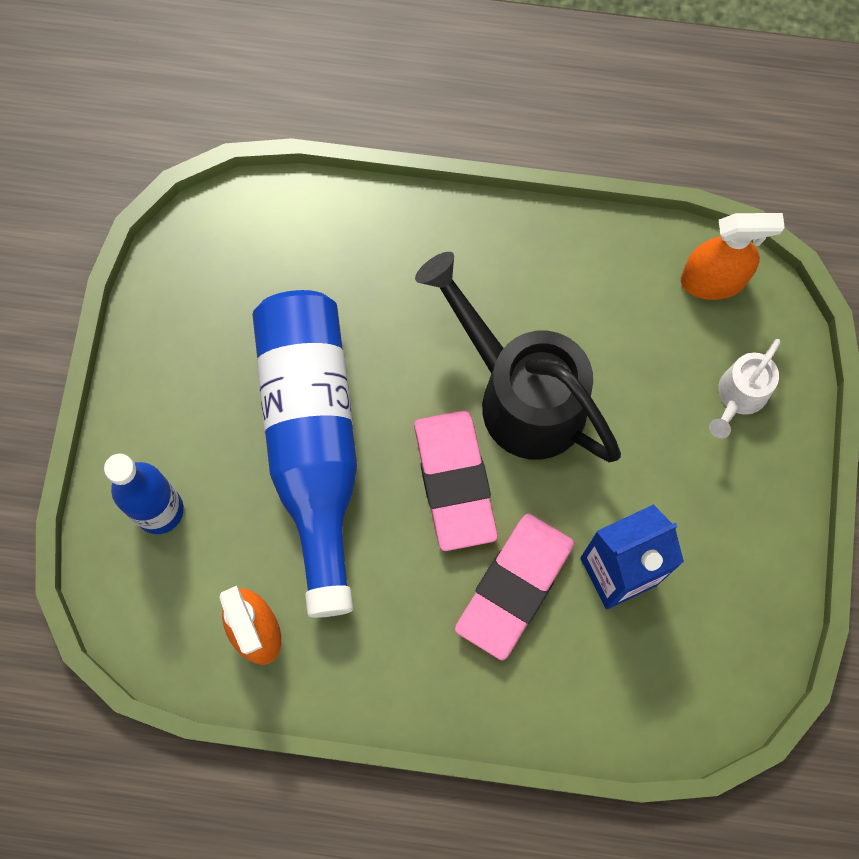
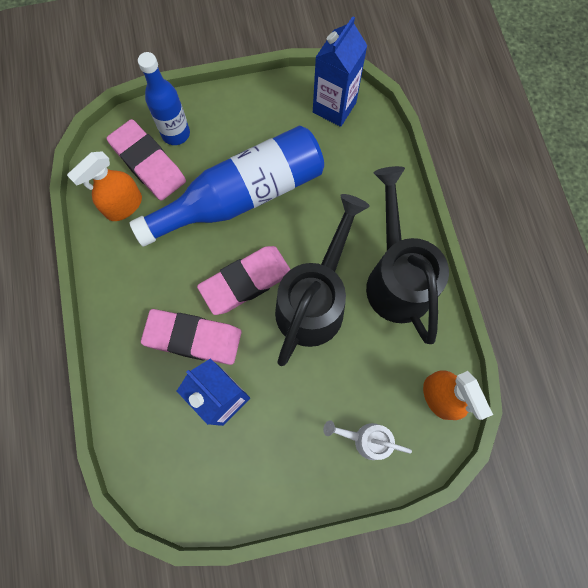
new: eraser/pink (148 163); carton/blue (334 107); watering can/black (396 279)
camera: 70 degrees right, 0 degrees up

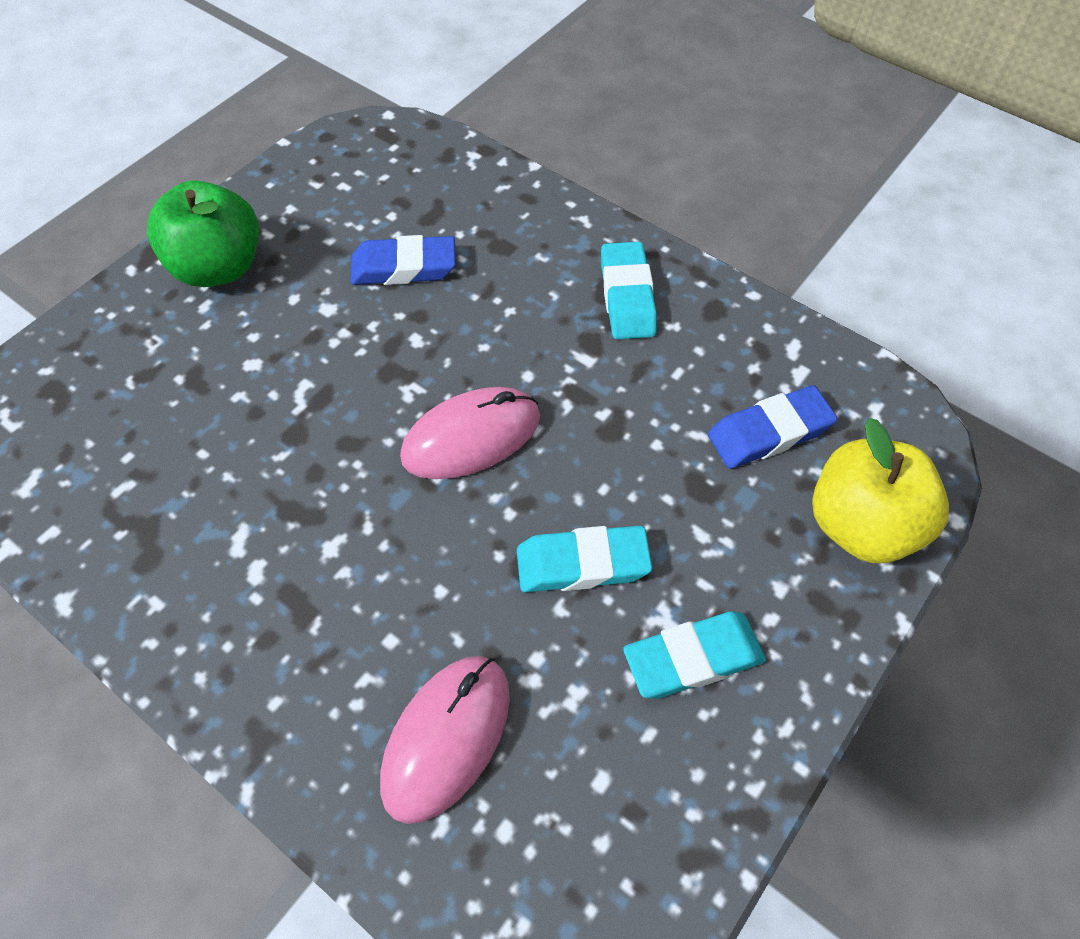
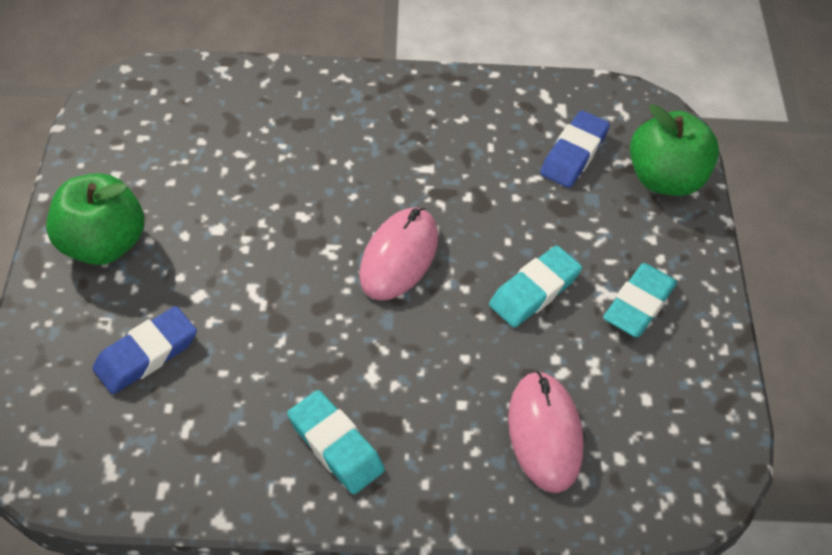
shifted: eraser/blue (404 267) to (146 354); eraser/turquoise (627 296) to (335 445)
repainted: apple/yellow (861 525) to apple/green (664 179)
camera: 40 degrees left, 5 degrees down

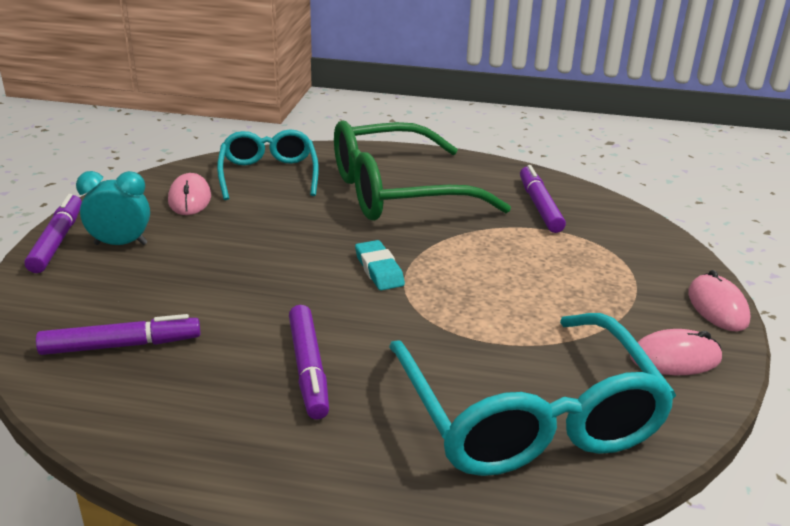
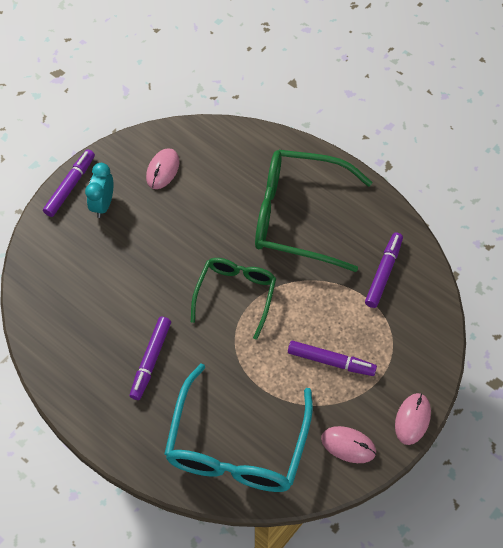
gone: glasses/turquoise (268 174)
shifted: marker/purple (121 345) to (331 361)
swapped: eraser/turquoise (379 270) to glasses/green (235 294)
rotated: clock/turquoise (121 244) = (103 204) 105 degrees counterclockwise
camera: 30 degrees right, 30 degrees up

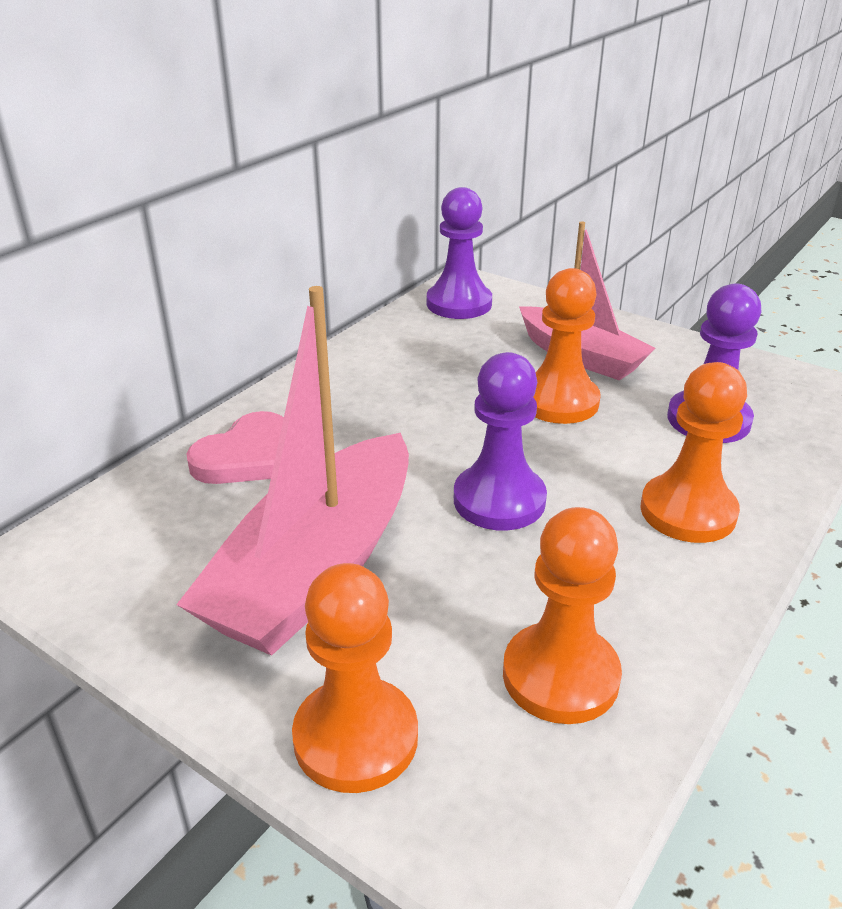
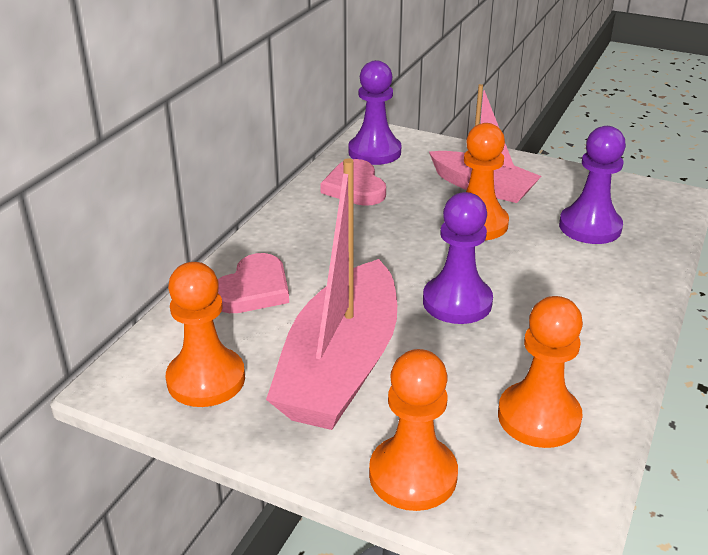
new: heart/pink (355 187)
shifted: pawn/orange (688 511) to (206 379)
camera: 10 degrees left, 0 degrees up

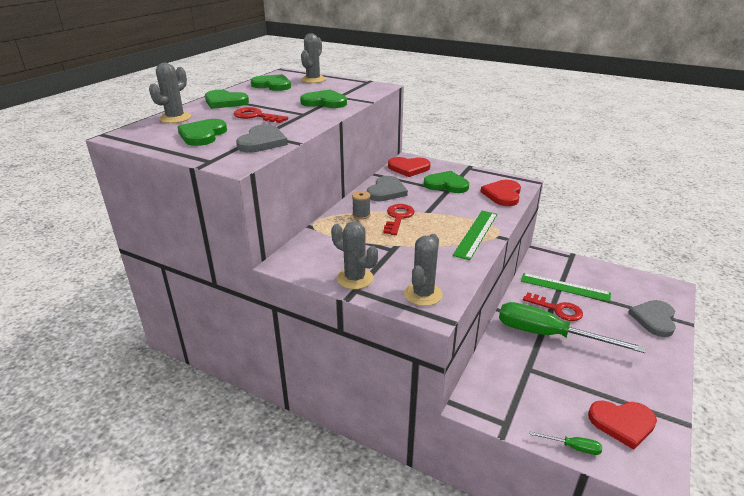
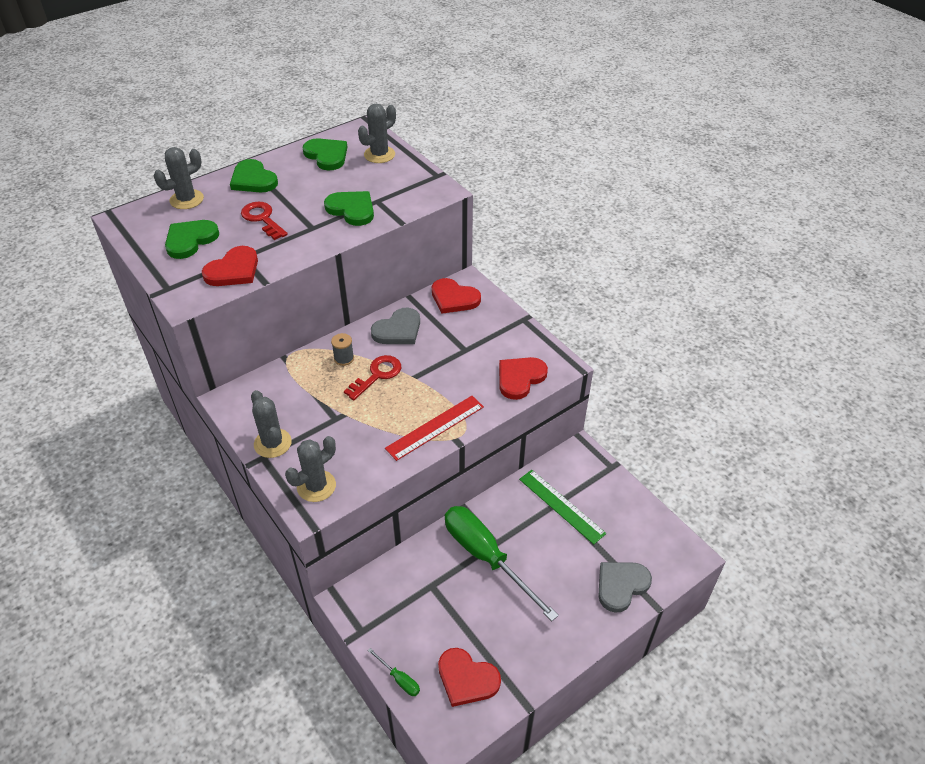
gone: heart/green (446 184); key/red (557 309)
repainted: heart/grey (262 142) to heart/red (233 270); ruler/green (476 234) to ruler/red (435 427)
camera: 25 degrees right, 15 degrees up

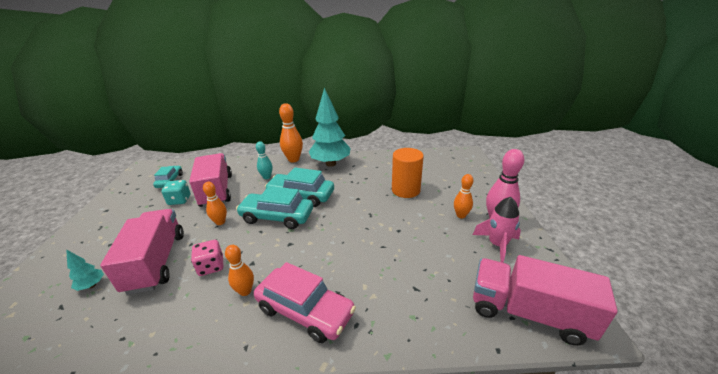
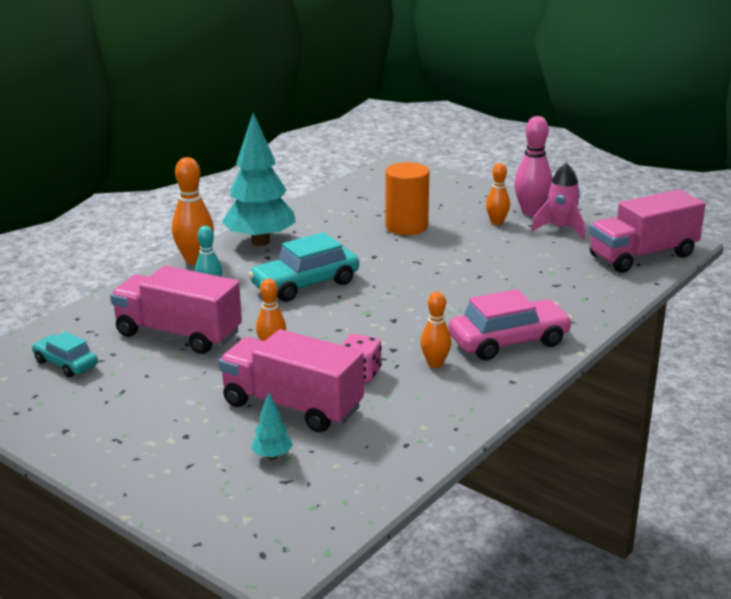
gone: dice/turquoise (179 200); car/turquoise (277 217)
camera: 50 degrees left, 5 degrees down

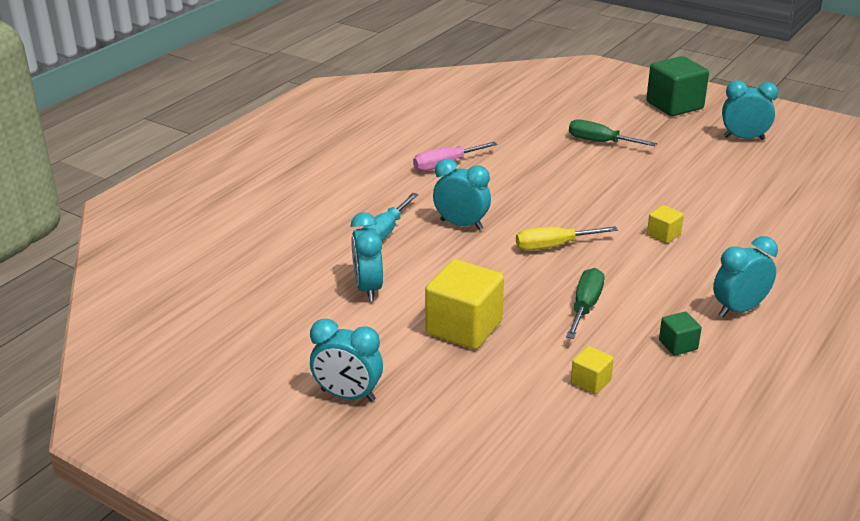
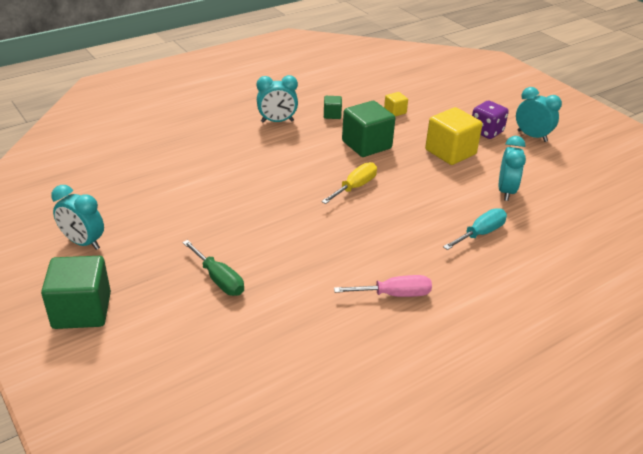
gone: clock/turquoise (461 225); cube/yellow (663 235)
new: dice/purple (486 132)
swapped: screwdriver/green (585 306) to cube/green (366 145)
rotated: screwdriver/yellow (553 246) = (355 187) 60 degrees counterclockwise
camera: 160 degrees left, 5 degrees up

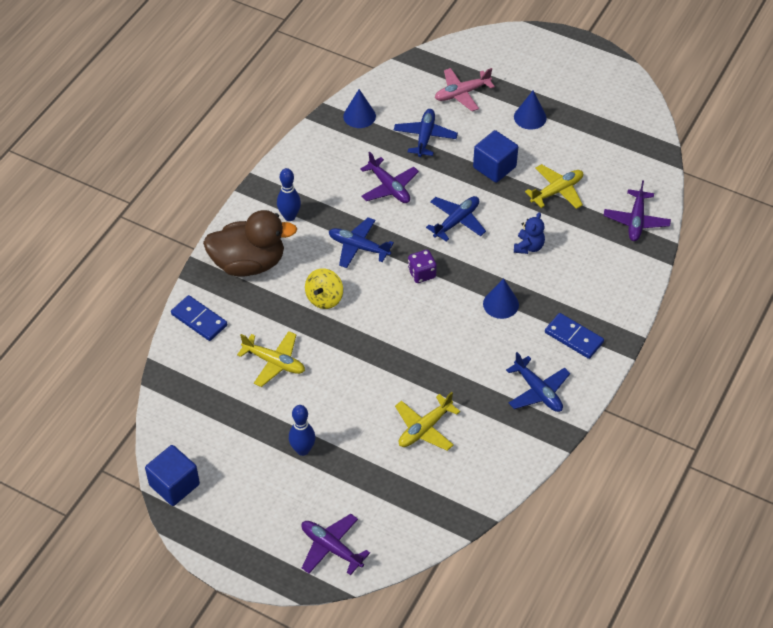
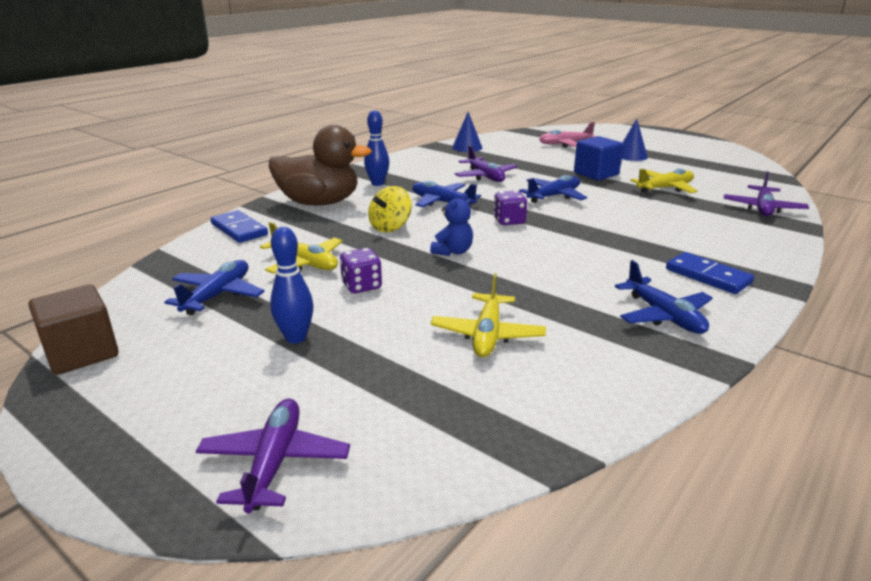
gone: cone/blue (500 304)
new: dice/purple (361 286)
shifted: plane/blue (425 137) to (218 295); teddy bear/blue (528 247) to (453 252)
repainted: cube/blue (174 485) to cube/brown (82 353)
rotated: plane/purple (331 548) = (274 462) 45 degrees clockwise; plane/yellow (424 428) = (487 335) 45 degrees counterclockwise
camera: 10 degrees right, 25 degrees down

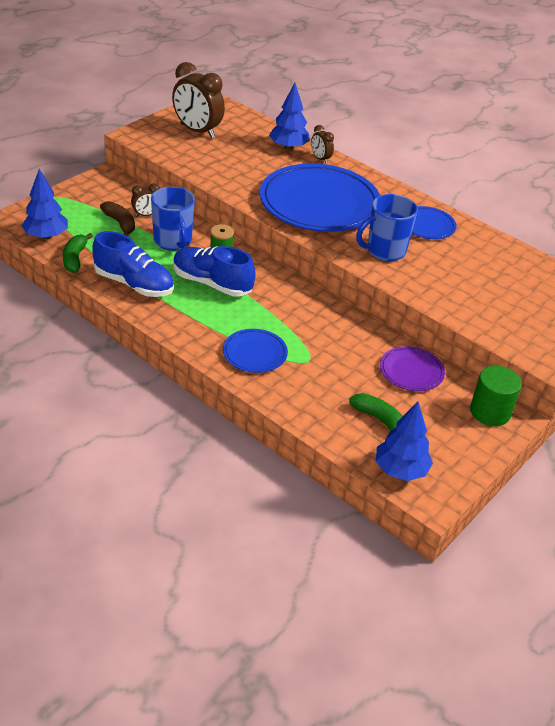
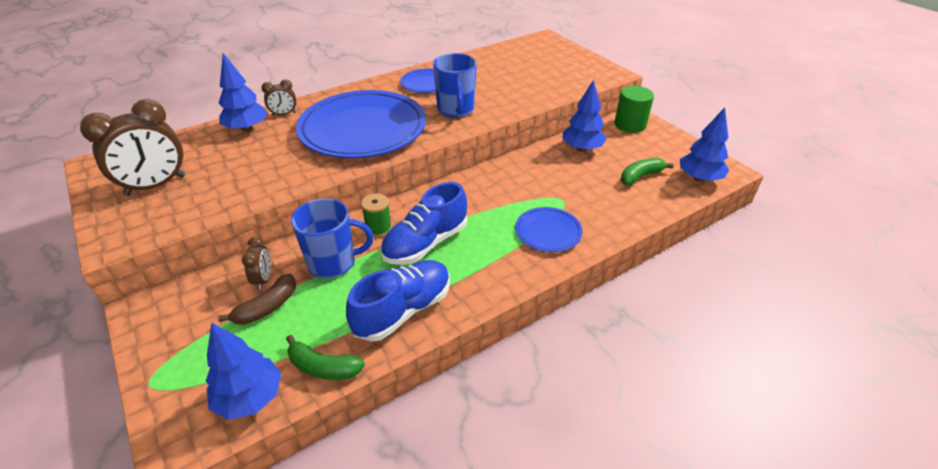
swapped: plate/purple (411 371) to tree/blue (582 148)
rotated: banana/brown (120 223) = (267 307) 150 degrees clockwise
camera: 70 degrees left, 0 degrees up

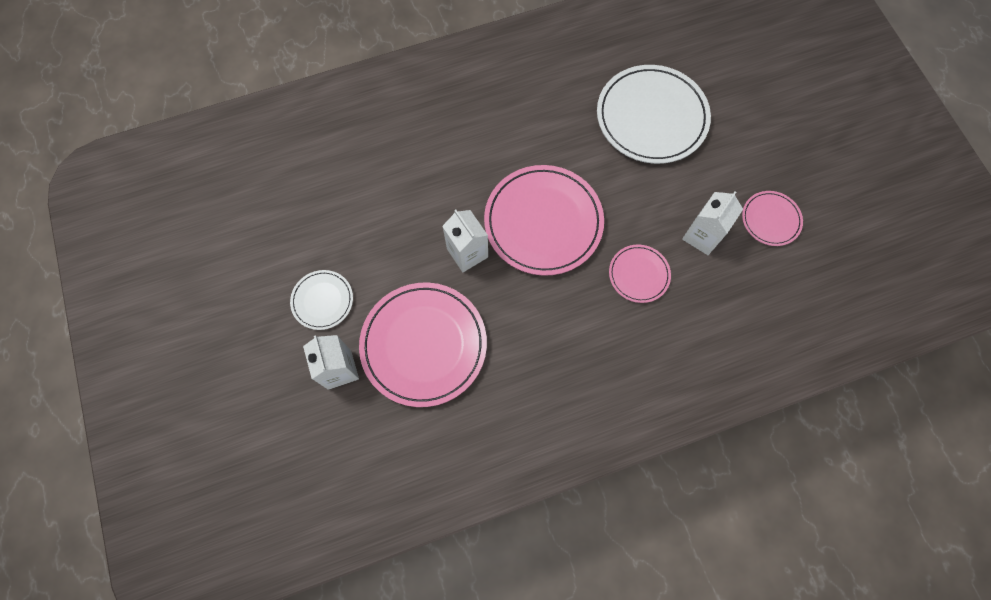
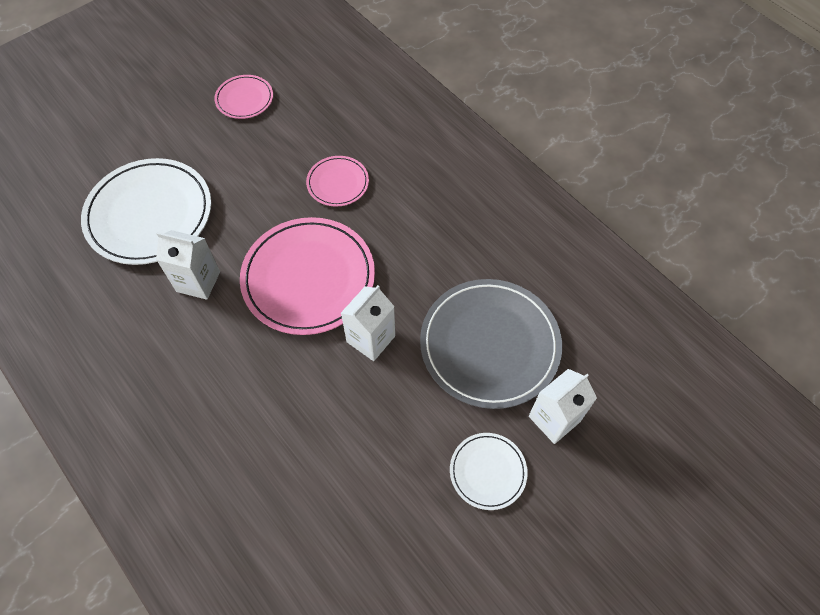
shifted: carton/white (702 236) to (198 281)
repainted: plate/pink (424 345) to plate/grey (489 345)
camera: 110 degrees left, 10 degrees down

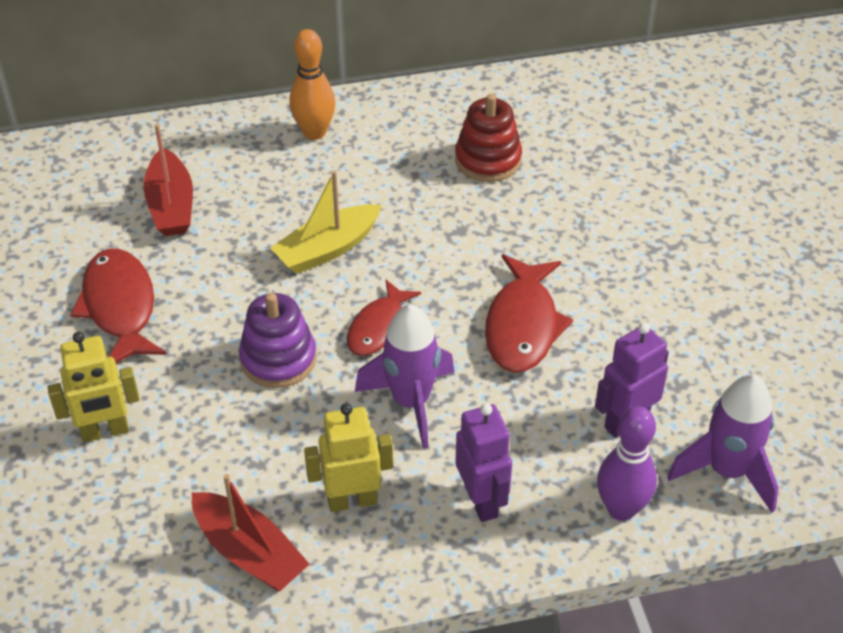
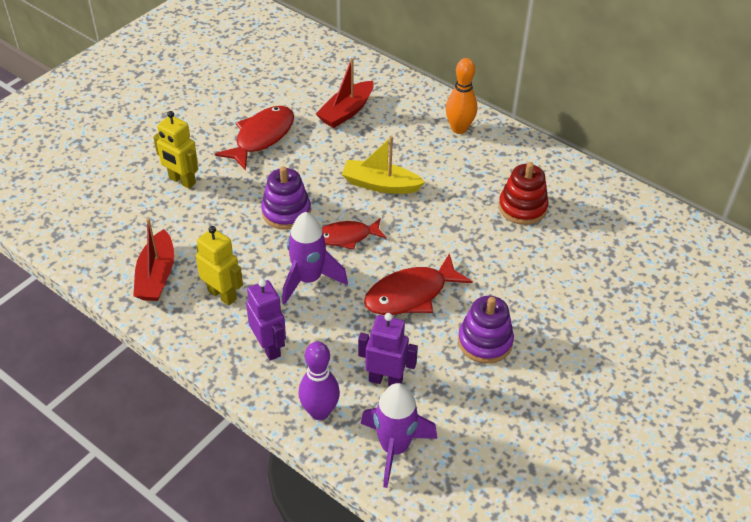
new: stacking toy/purple (485 341)
rotated: robot/purple (481 501) = (269 347) 60 degrees counterclockwise
camera: 50 degrees right, 0 degrees up

